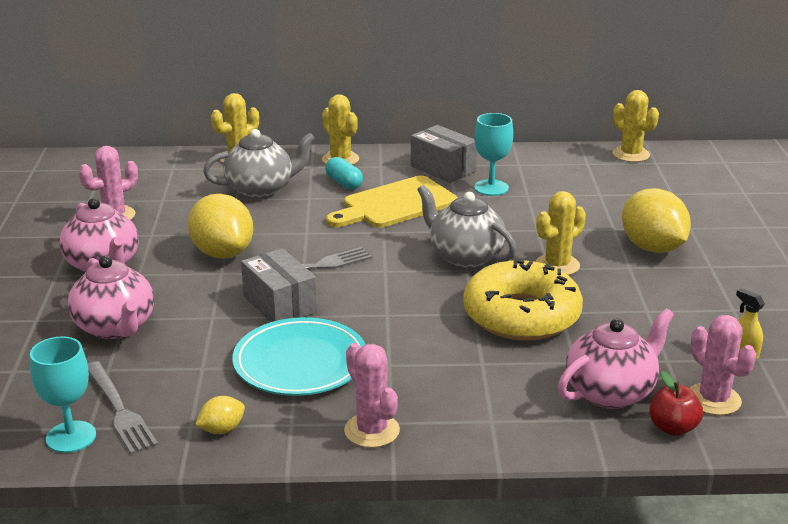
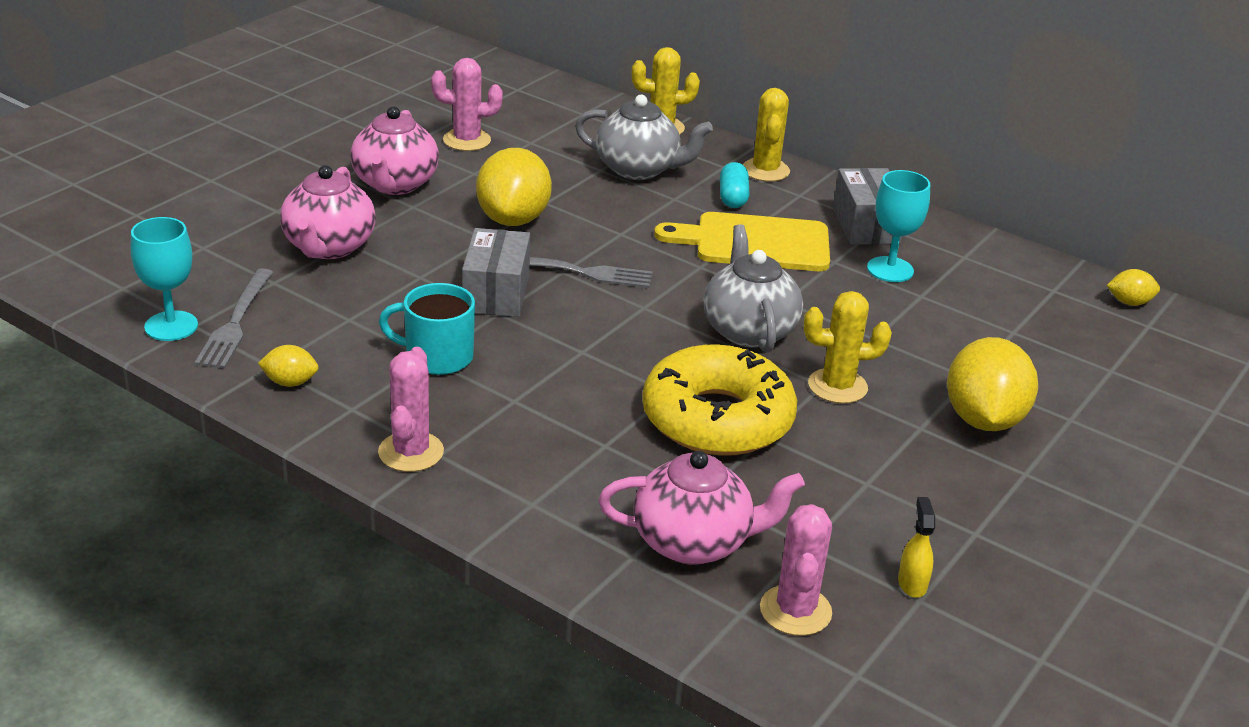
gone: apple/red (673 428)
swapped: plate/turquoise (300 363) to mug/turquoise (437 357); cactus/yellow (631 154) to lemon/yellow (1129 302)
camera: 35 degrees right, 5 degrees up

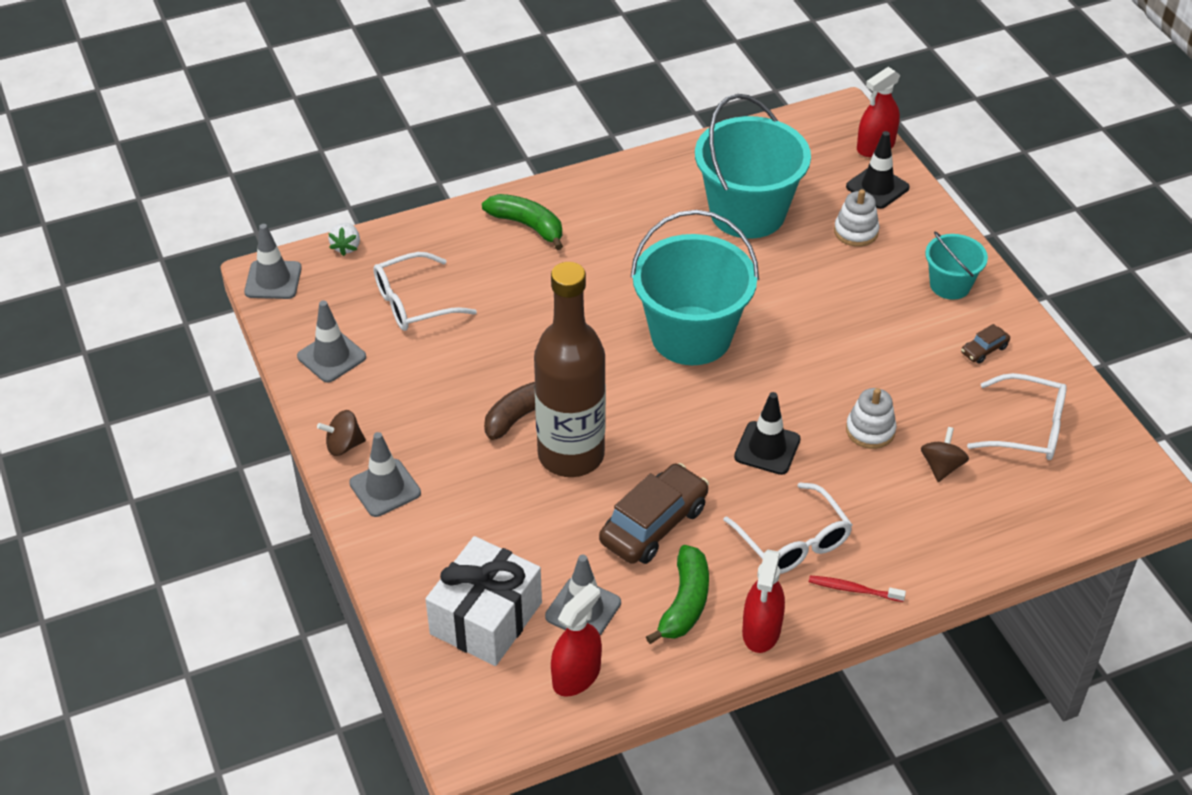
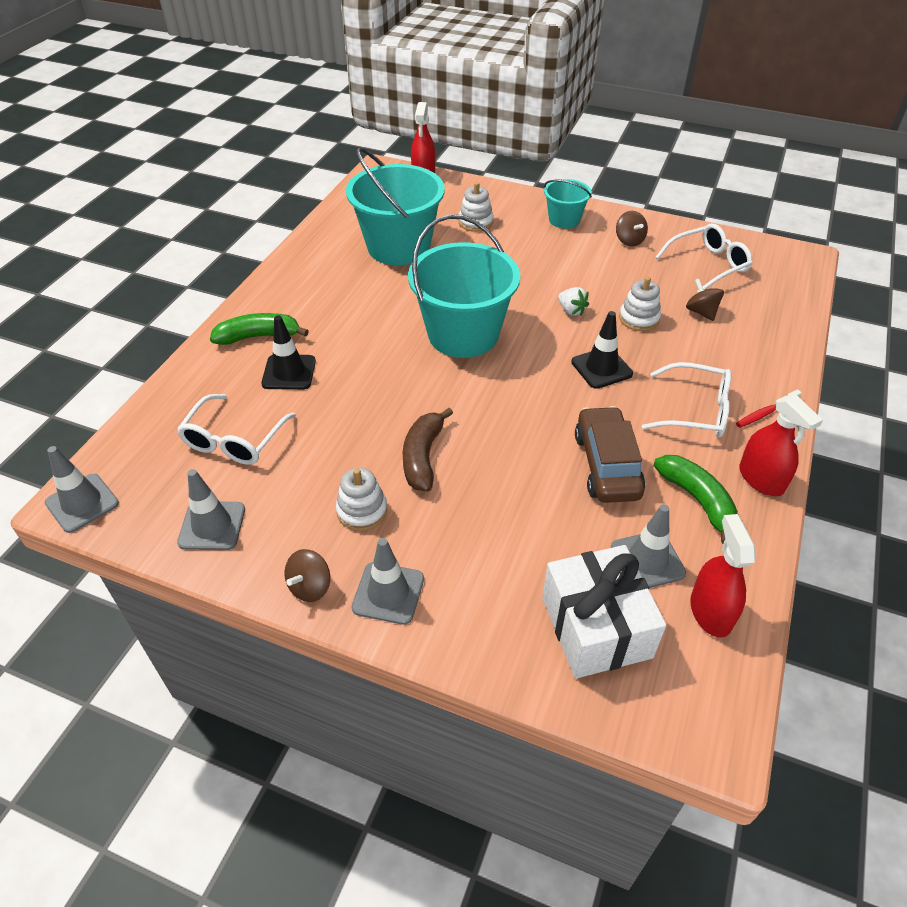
gone: bottle/brown (571 455)
new: stacking toy/white (362 511)
shifted: strawberry/white (346 247) to (571 310); traffic cone/black (877 187) to (289 372)
swapped: car/brown (984 350) to spinning top/brown (629 240)
camera: 45 degrees left, 0 degrees up

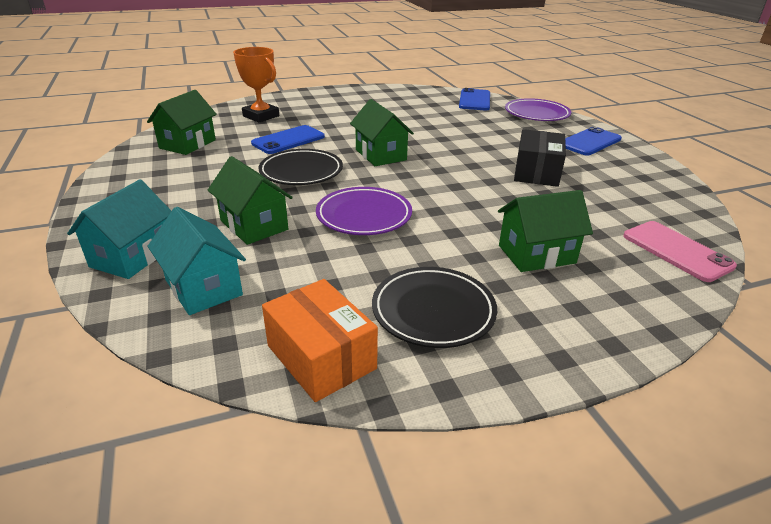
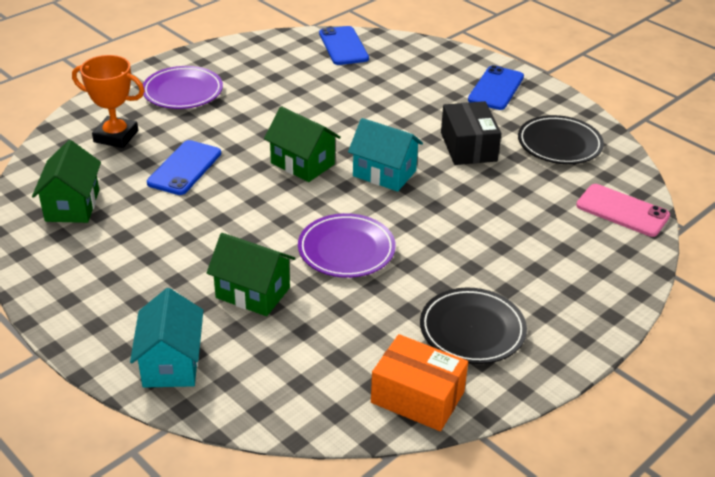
gone: house/green (536 254)
shifted: house/turquoise (203 287) to (384 173); plate/black (301 172) to (559 144); plate/purple (536 114) to (183 92)
camera: 25 degrees left, 5 degrees up

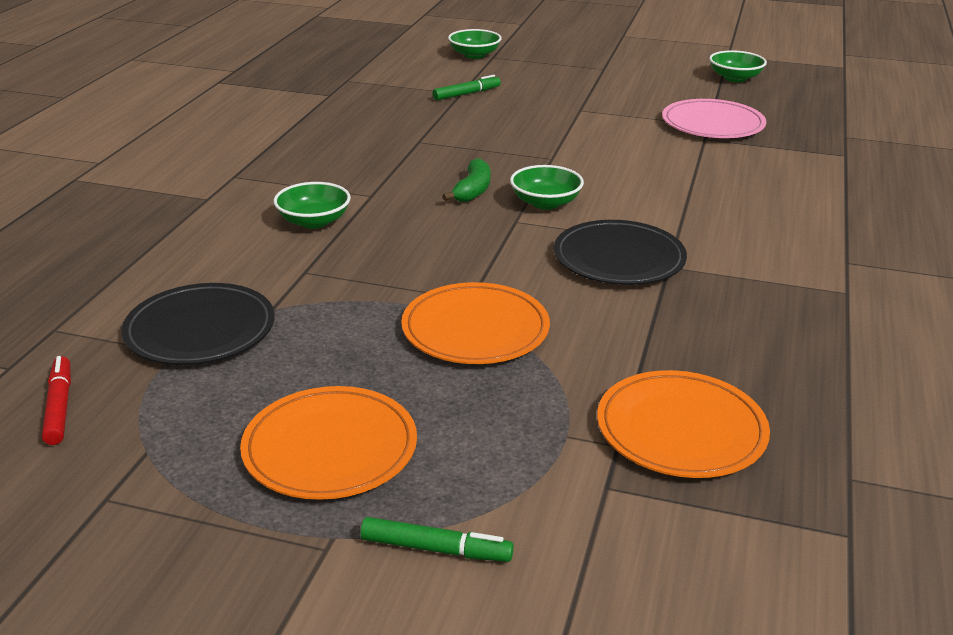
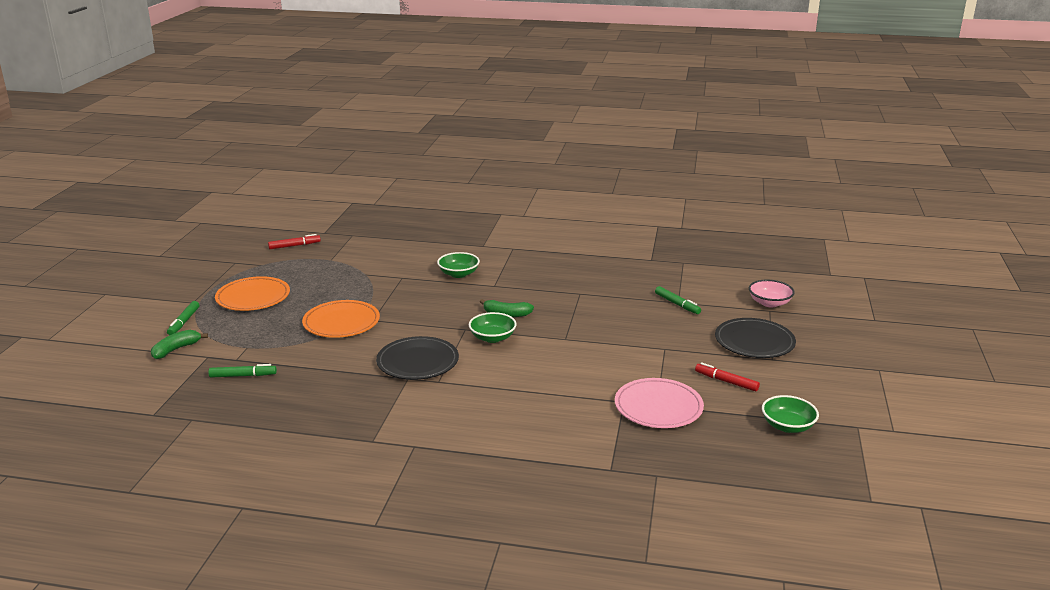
new: banana/green (176 349); marker/red (726 381)
shifted: plate/black (200 330) to (754 342)
swapped: plate/orange (681 429) to marker/green (243 376)
repainted: bowl/green (474 55) to bowl/pink (769 303)
camera: 85 degrees right, 5 degrees down

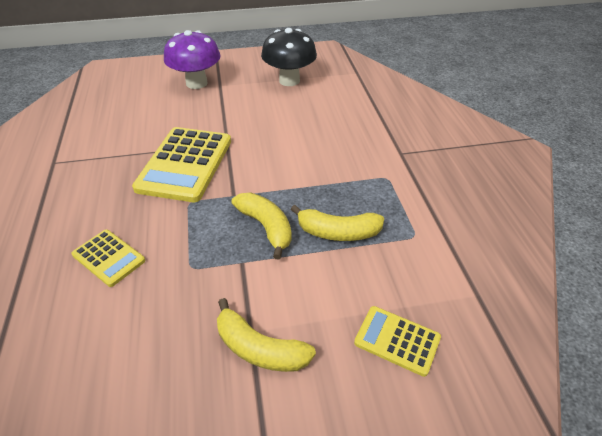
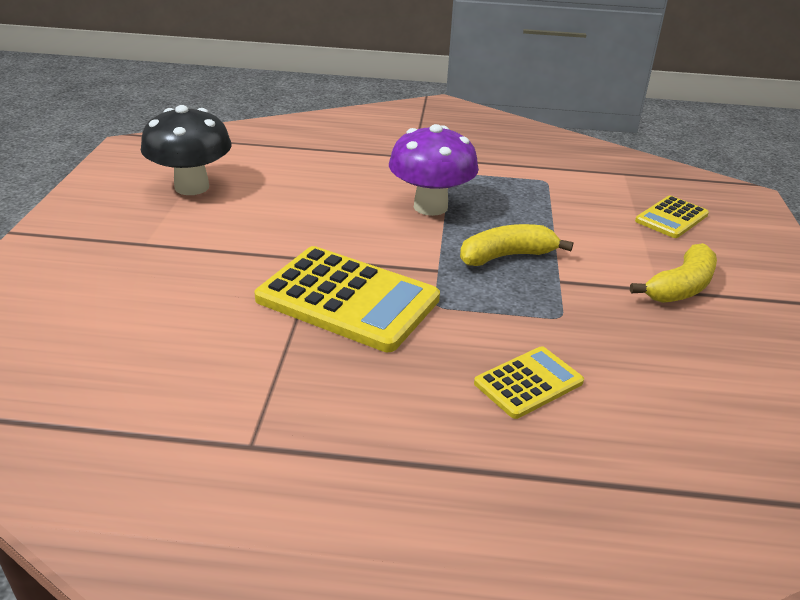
gone: banana/yellow (338 232)
shifted: mushroom/purple (196 83) to (430 207)
camera: 75 degrees left, 10 degrees down

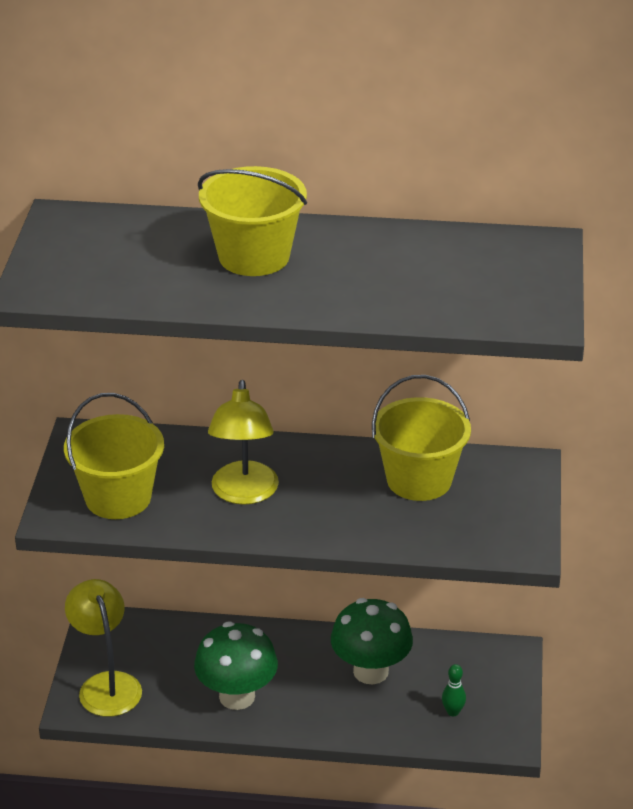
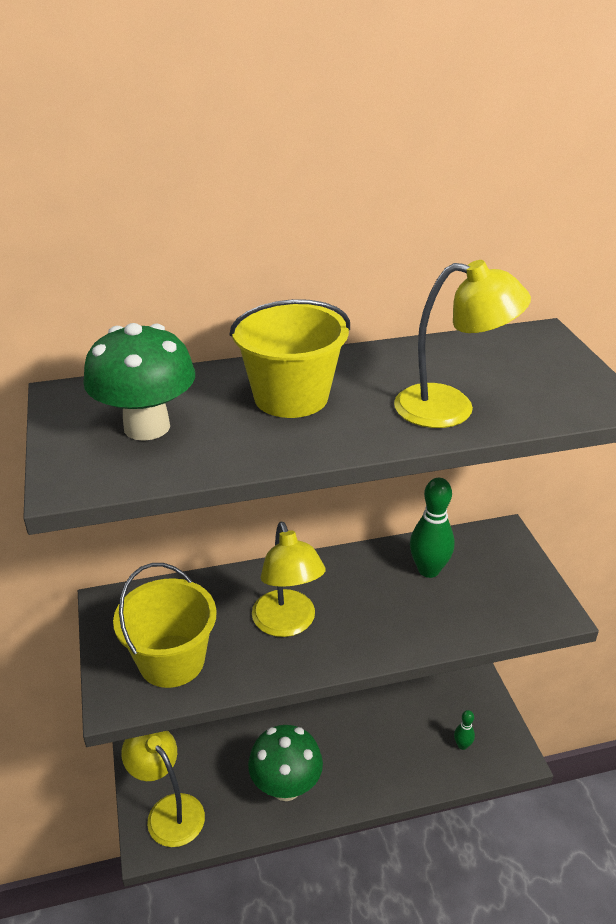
new: lamp/yellow (451 408)
shifted: mushroom/green (370 671) to (147 427)
swapped: bucket/yellow (419 480) to bowling pin/green (428 570)
camera: 20 degrees left, 0 degrees up

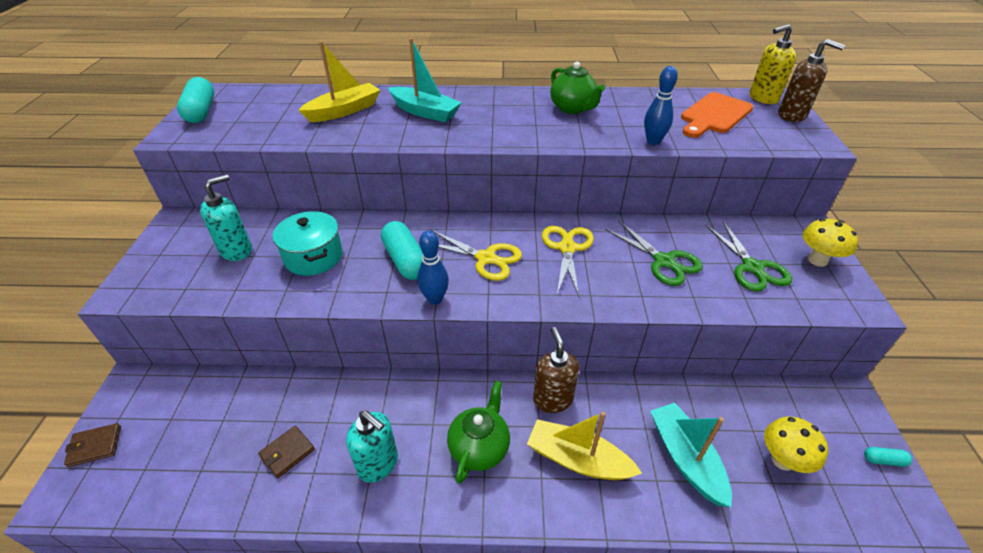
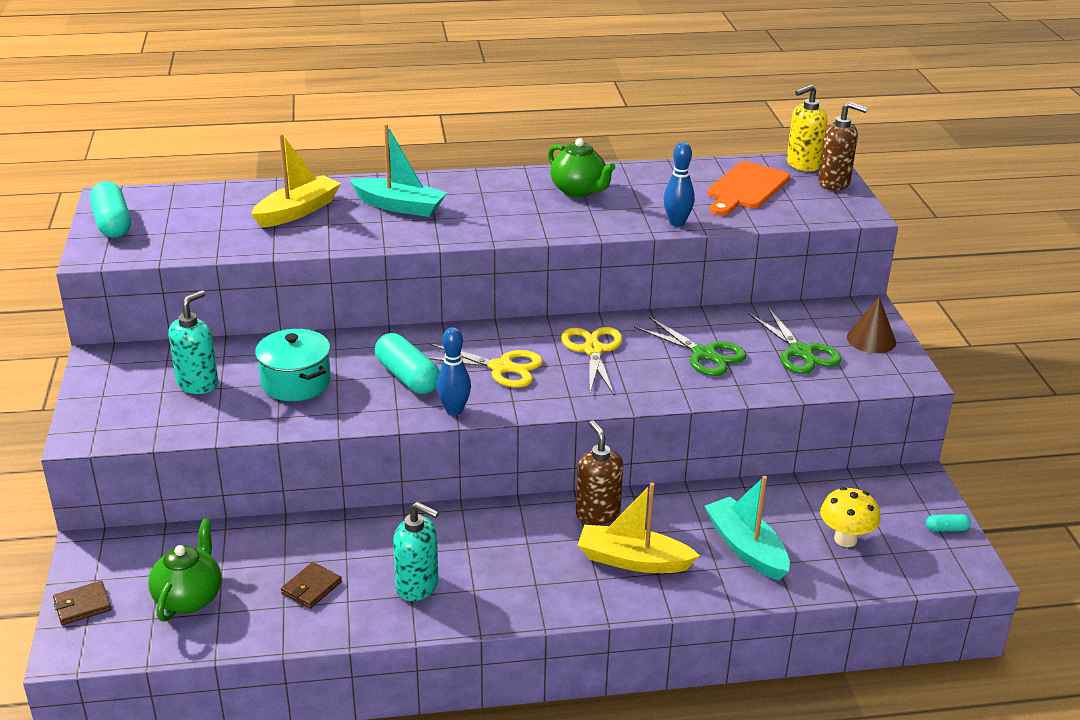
shifted: teapot/green (479 448) to (189 598)
swapped: mushroom/yellow (817 260) to cone/brown (871 339)
camera: 10 degrees left, 10 degrees down

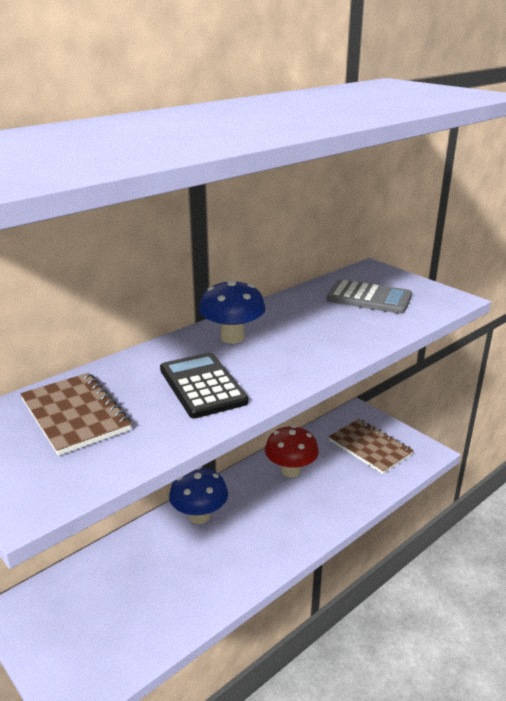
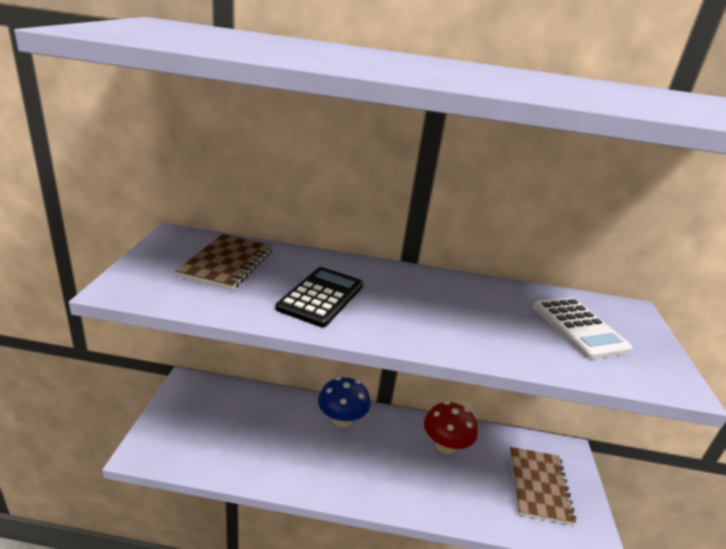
gone: mushroom/blue (232 337)
repainted: calculator/grey (369 298) to calculator/white (579 328)
camera: 45 degrees right, 0 degrees up

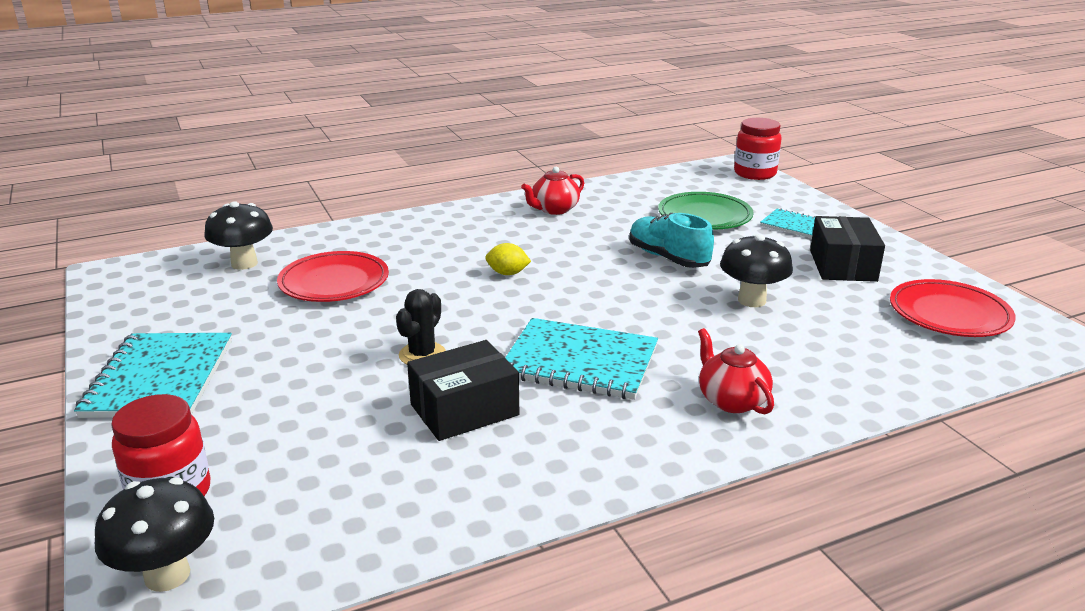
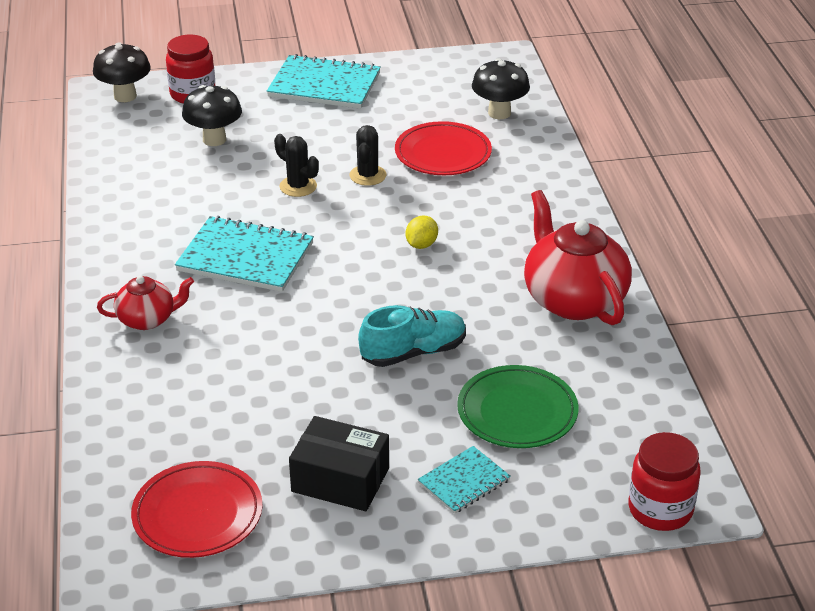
gone: box/black (464 410)
new: cactus/black (368 175)
shifted: mushroom/black (751 300) to (214 139)
rotated: notebook/turquoise (580 362) = (245 257) 75 degrees clockwise
scaled: teapot/red (554 209) = (573 299) x1.83
camera: 105 degrees right, 10 degrees up

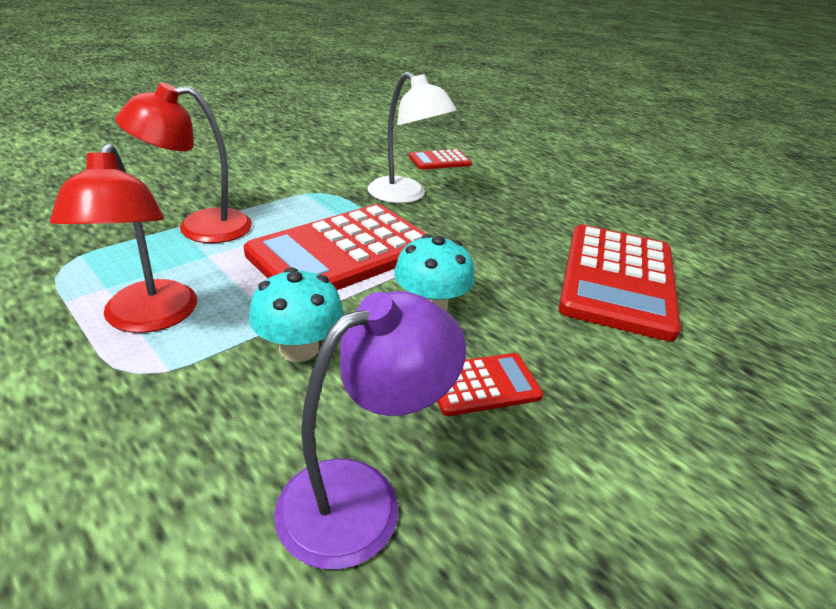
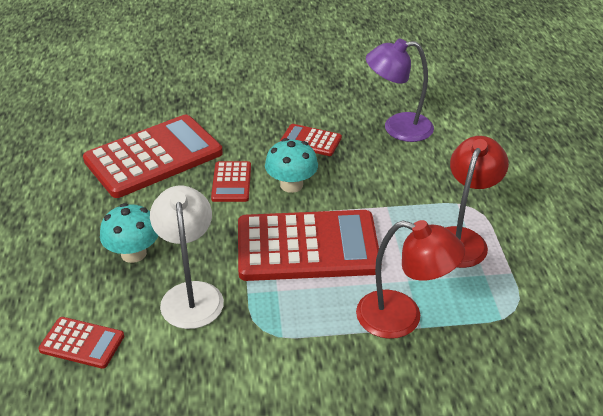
new: calculator/red (231 182)
shifted: mushroom/turquoise (299 348) to (133 253)
camera: 140 degrees left, 5 degrees up

